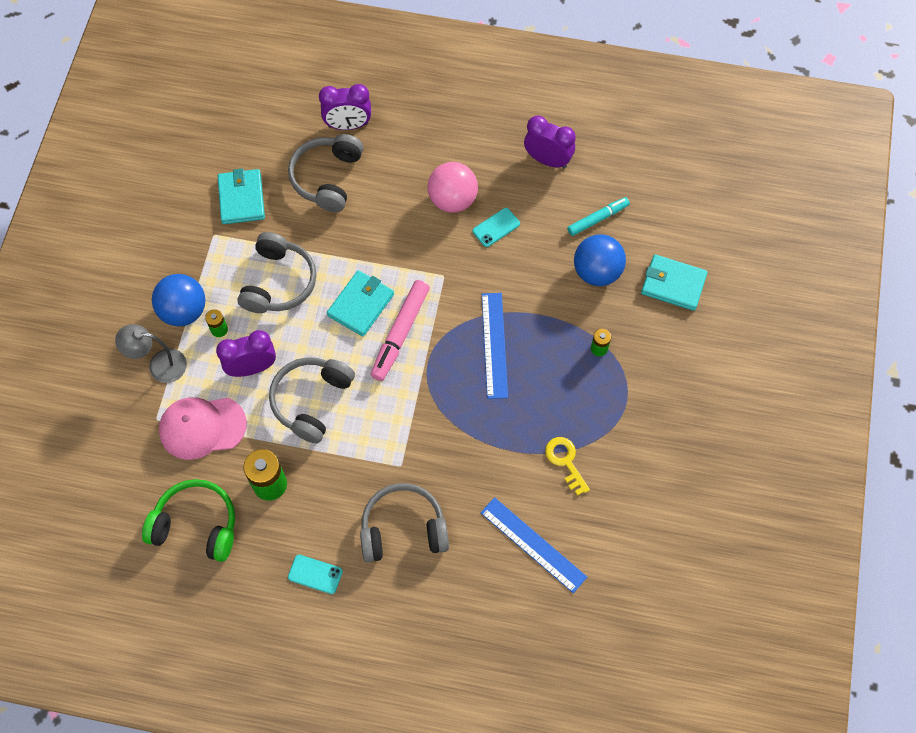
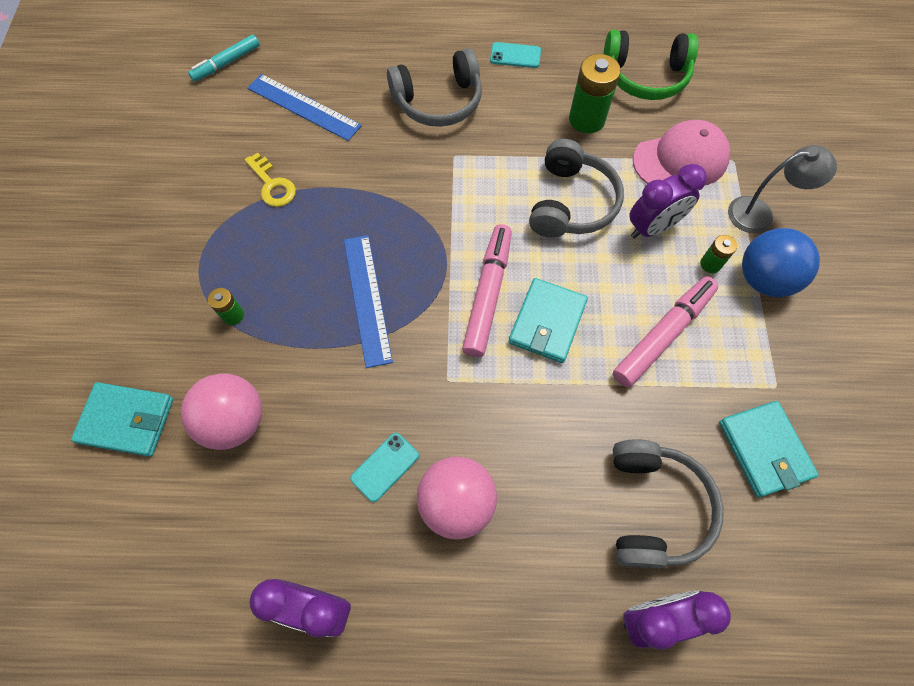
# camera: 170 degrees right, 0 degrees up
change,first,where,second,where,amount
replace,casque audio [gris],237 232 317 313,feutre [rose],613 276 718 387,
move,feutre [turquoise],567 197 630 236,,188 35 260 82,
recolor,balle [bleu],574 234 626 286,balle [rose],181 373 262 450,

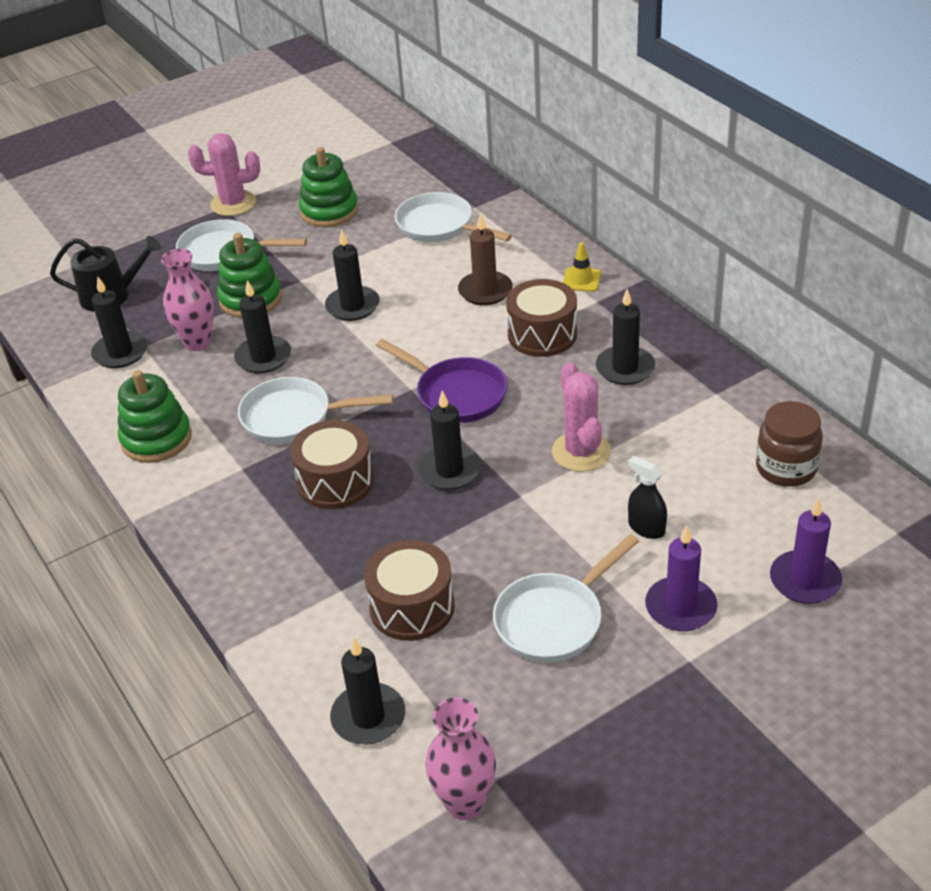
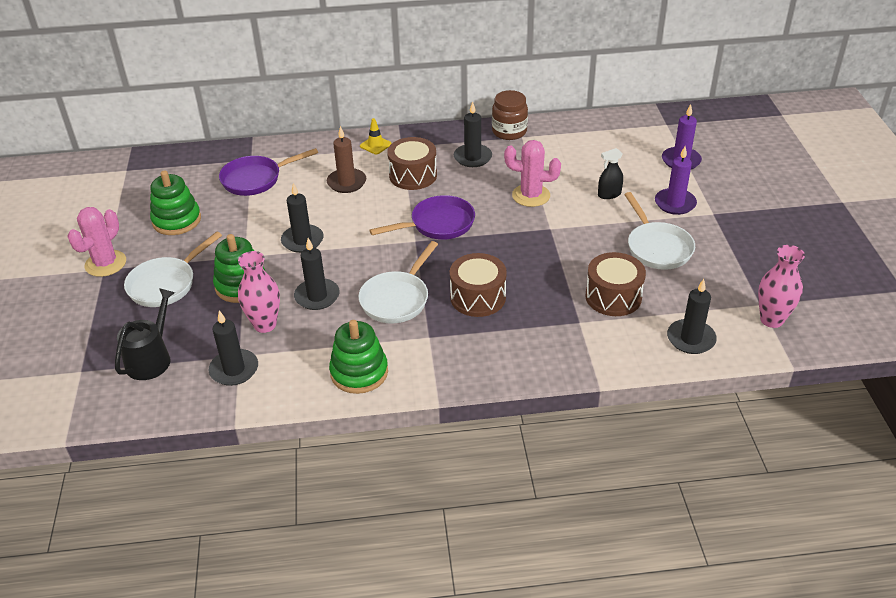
# camera: 65 degrees left, 0 degrees up
change,first,where,second,where,amount
recolor,poêle [blanc],395 192 512 242,poêle [violet],219 148 318 196,
delete,bougie [noir],418 391 481 490,,,
move,bocal [marron],756 401 823 487,,492 90 528 140,

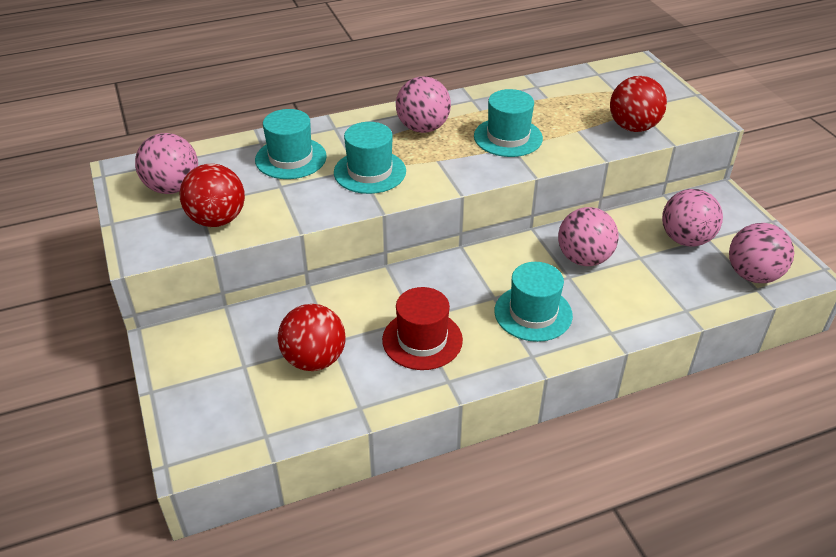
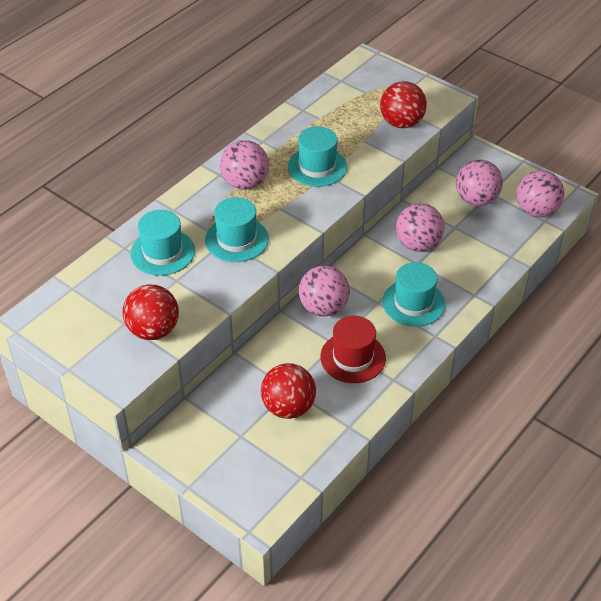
# camera: 30 degrees left, 5 degrees up
change,first,where,second,where,amount
move,balle [rose],135 133 198 194,,299 265 350 316,

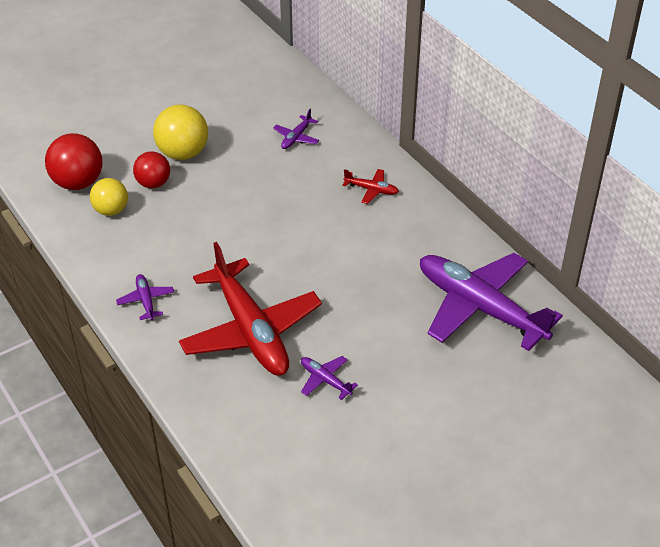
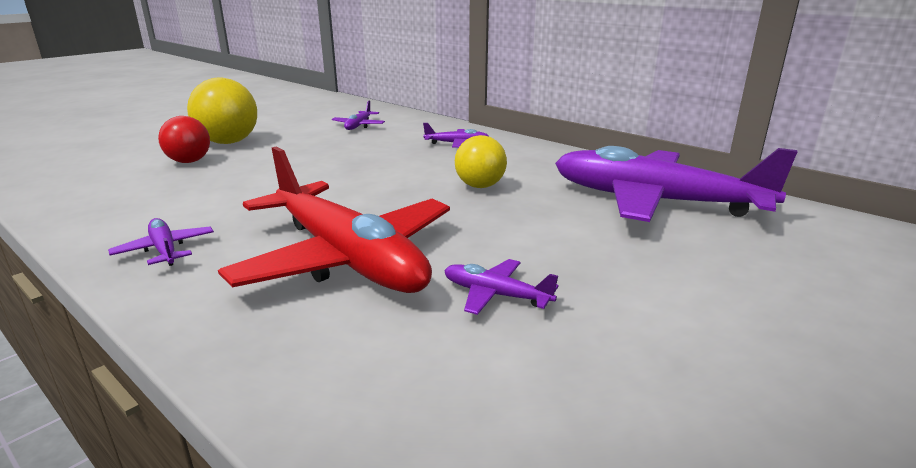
# camera: 15 degrees left, 20 degrees down
change,first,where,second,where,amount
delete,balle [rouge],45 133 102 190,,,
move,balle [jaune],90 178 128 216,,455 135 507 188,
recolor,avion [rouge],342 169 399 204,avion [violet],423 123 488 148,

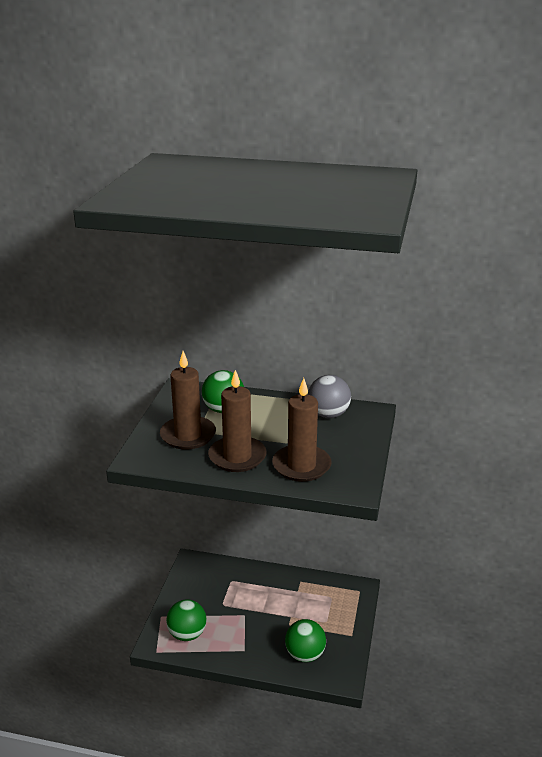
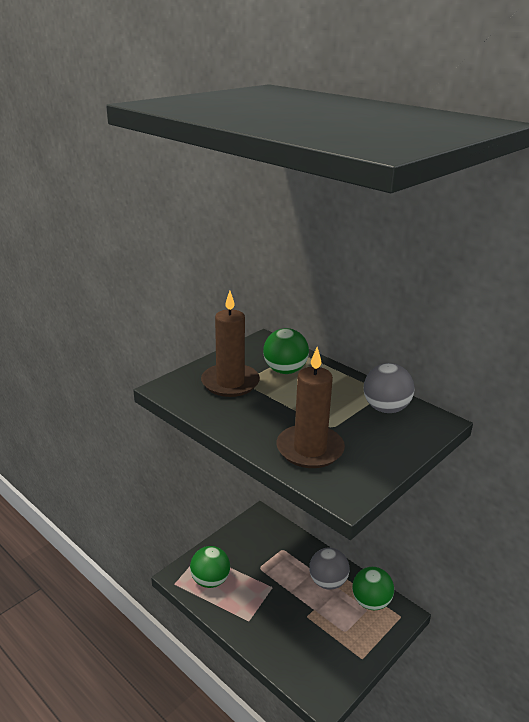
# camera: 30 degrees right, 0 degrees up
change,first,where,second,where,amount
delete,bougie [marron],208 370 267 472,,,
move,balle [vert],285 619 326 662,,352 567 394 610,
insert,,,balle [gris],309 548 350 590,

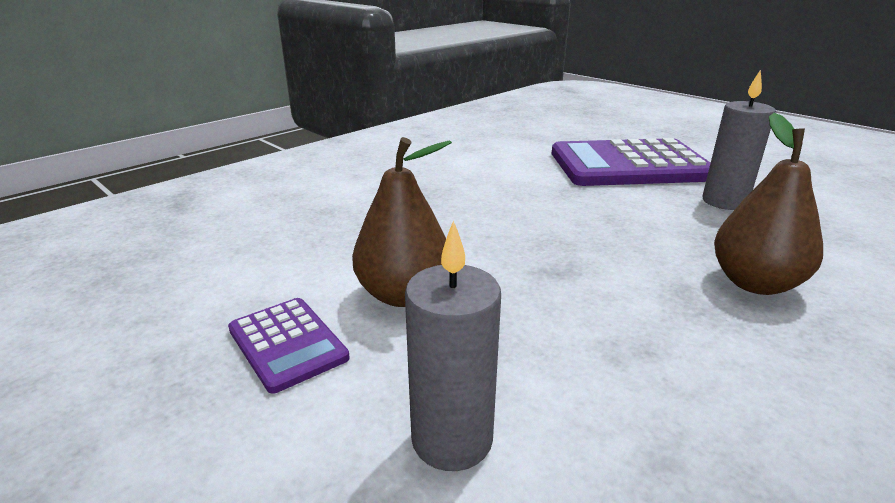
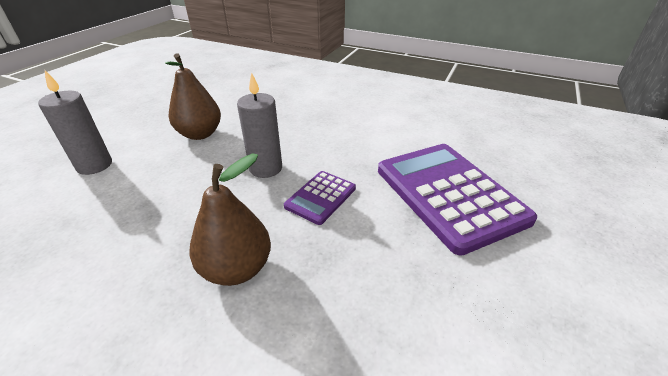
# camera: 70 degrees right, 10 degrees up
change,first,where,second,where,amount
move,calculatrice [violet],228 298 350 394,,284 171 356 225,
move,bougie [gris],702 70 776 210,,237 72 282 178,

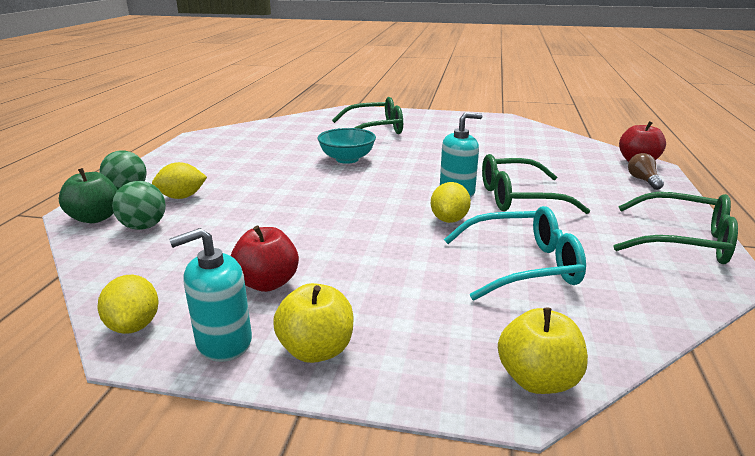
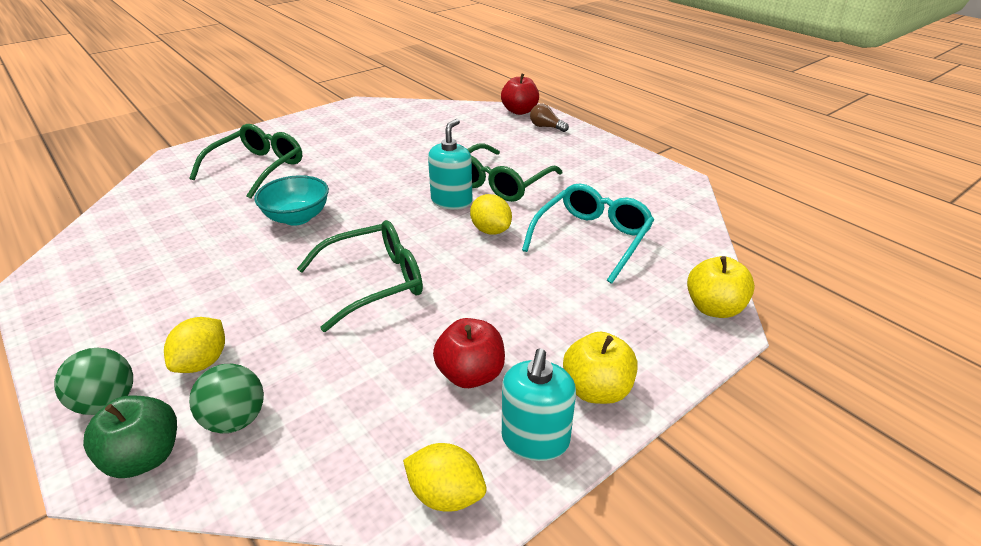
# camera: 50 degrees left, 10 degrees up
change,first,where,second,where,amount
move,lunettes [vert],613 192 738 264,,297 220 423 332,

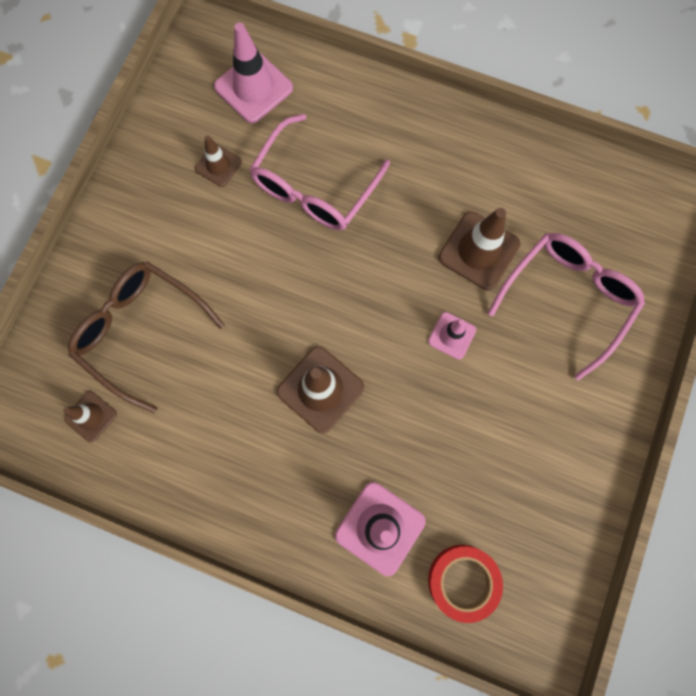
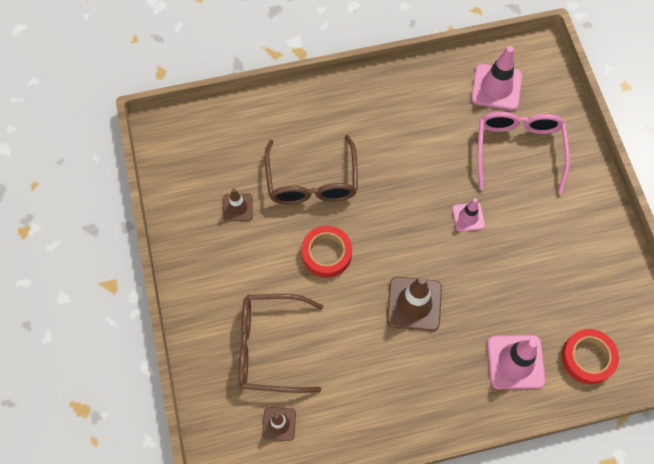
# camera: 35 degrees left, 10 degrees down
change,first,where,second,where,amount
move,cône de chantier [rose],214 23 293 123,,471 46 522 110,
recolor,lunettes [rose],249 114 390 230,lunettes [marron],264 135 358 204,
delete,cône de chantier [marron],439 208 521 290,,,
insert,,,ruban adhésif [rouge],301 226 352 278,

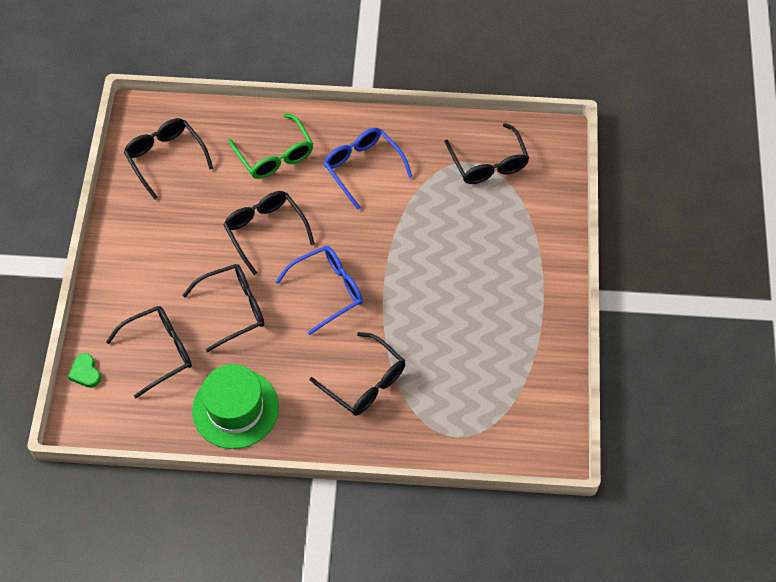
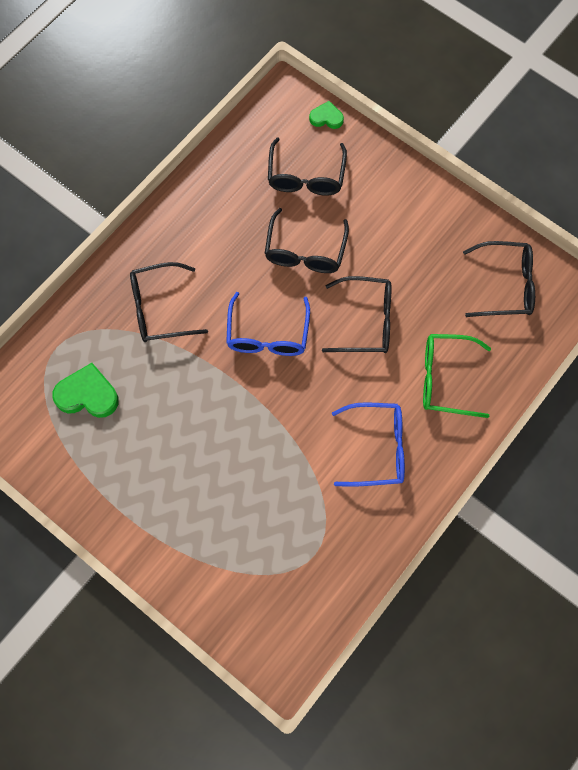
# camera: 125 degrees right, 10 degrees up
change,first,where,second,where,amount
delete,chapeau [vert],192 364 279 449,,,
delete,lunettes [noir],445 123 529 184,,,
insert,,,cœur [vert],52 363 119 418,

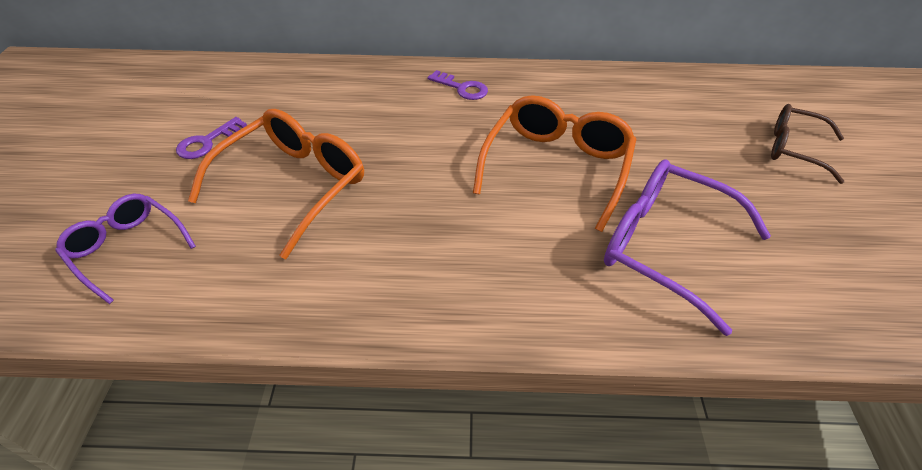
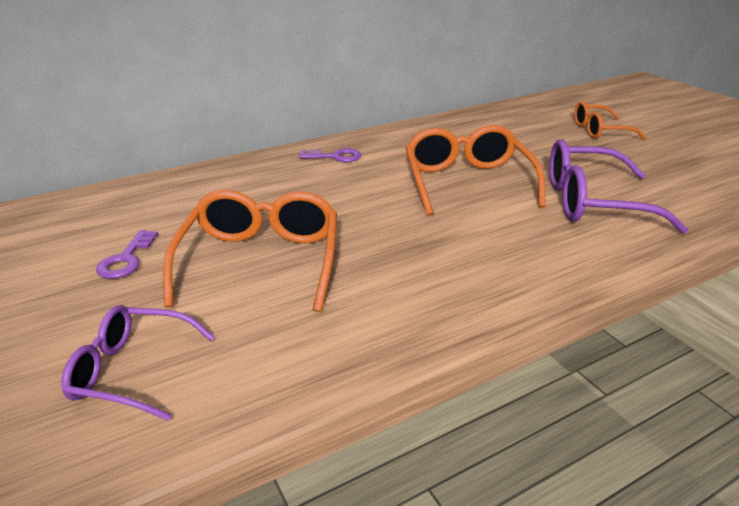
# camera: 30 degrees left, 15 degrees down
change,first,where,second,where,amount
recolor,lunettes [marron],771 104 844 184,lunettes [orange],574 101 646 140,

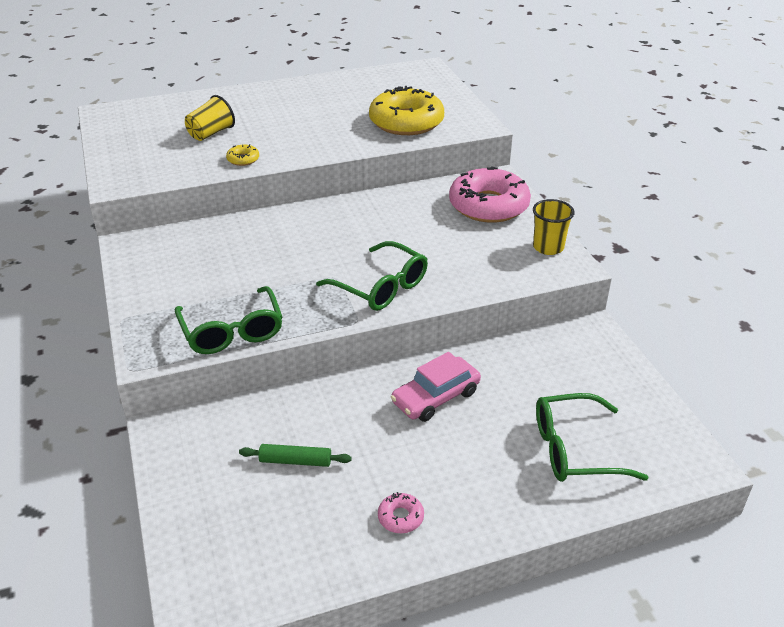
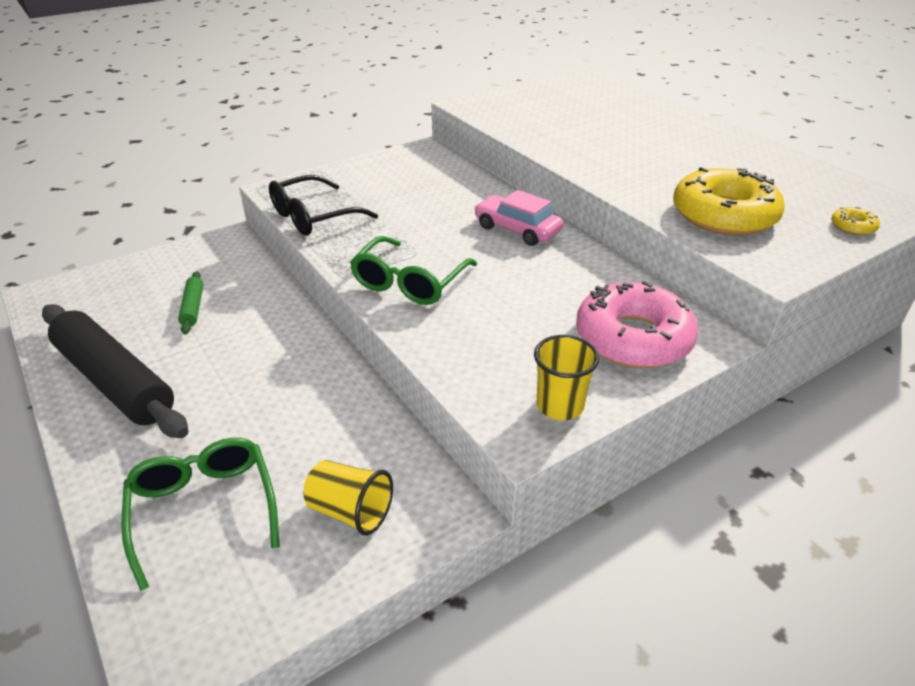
# camera: 75 degrees right, 0 degrees up
change,first,where,second,where,amount
recolor,lunettes [vert],175 286 283 354,lunettes [noir],269 175 378 236,
move,gobelet [jaune],185 95 235 141,,303 460 393 536,
move,beignet [jaune],226 144 259 166,,831 207 880 235,
replace,beignet [rose],378 492 424 533,rouleau à pâtisserie [noir],42 304 188 438,
move,voiture [rose],391 352 481 422,,474 190 563 246,

